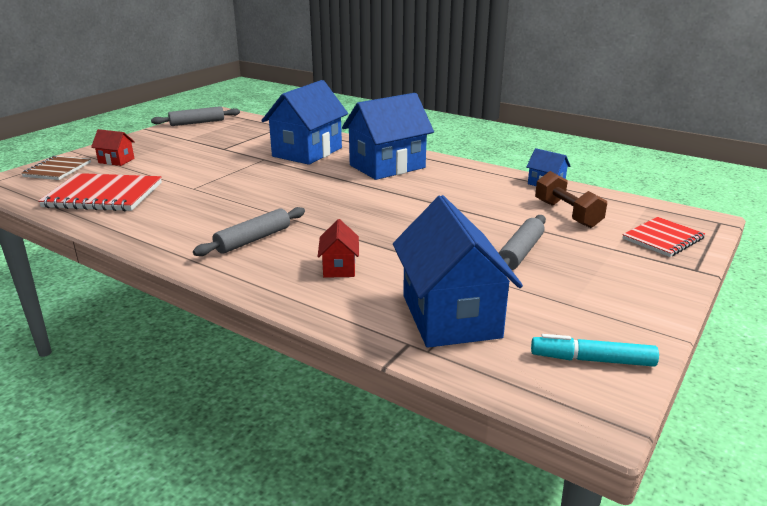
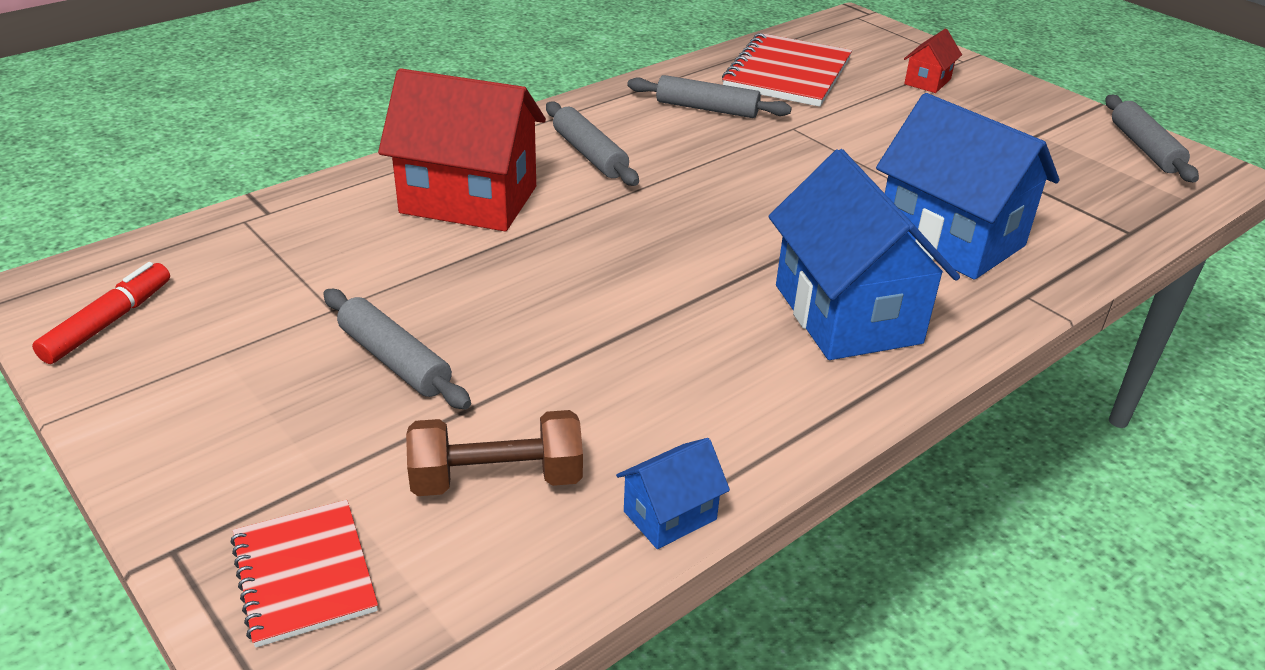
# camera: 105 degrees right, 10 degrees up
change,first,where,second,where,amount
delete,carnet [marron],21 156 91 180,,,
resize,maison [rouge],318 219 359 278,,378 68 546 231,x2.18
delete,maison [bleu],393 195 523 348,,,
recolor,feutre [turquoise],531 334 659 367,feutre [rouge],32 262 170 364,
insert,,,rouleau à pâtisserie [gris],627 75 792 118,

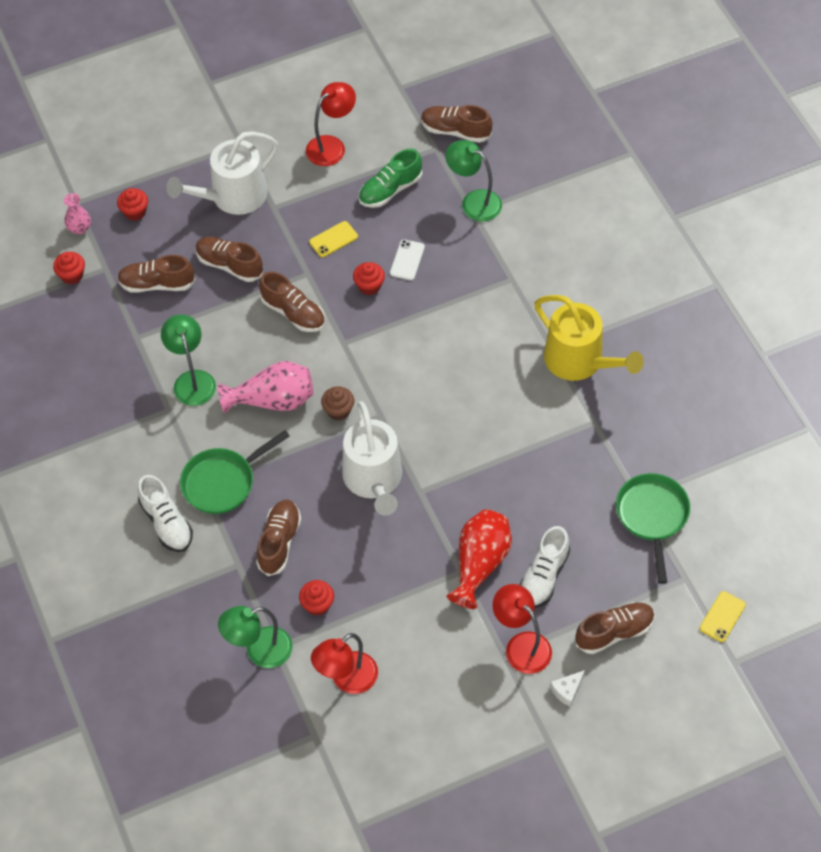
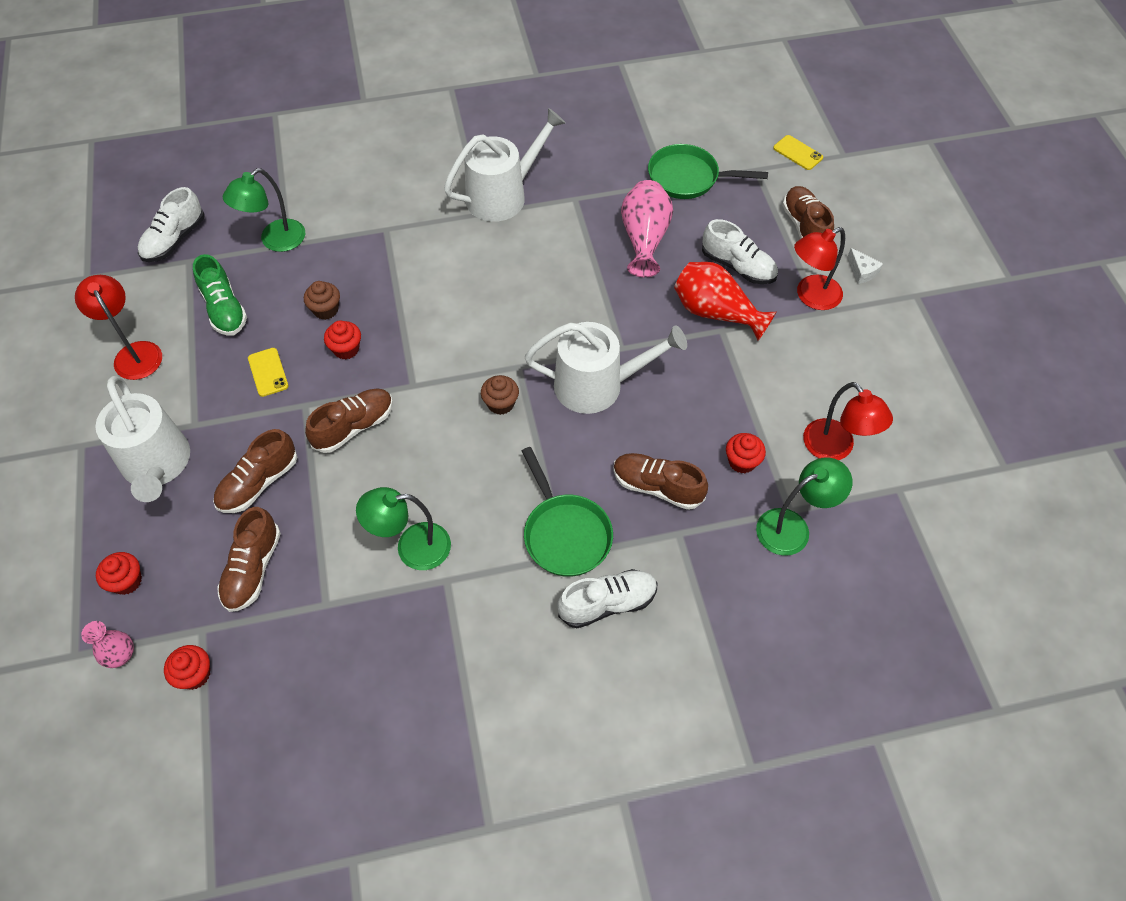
# camera: 80 degrees left, 0 degrees up
change,first,where,second,where,amount
move,vase [rose],218 361 314 413,,621 180 673 277,
rotate,lampe [vert],218 606 292 668,,756 457 853 556,105 degrees counterclockwise
replace,téléphone [blanc],390 239 425 280,muffin [marron],304 281 340 320,
recolor,chaussure [marron],421 105 492 143,chaussure [blanc],138 187 205 262,
recolor,arrosoir [jaune],534 295 644 381,arrosoir [blanc],444 108 566 222,

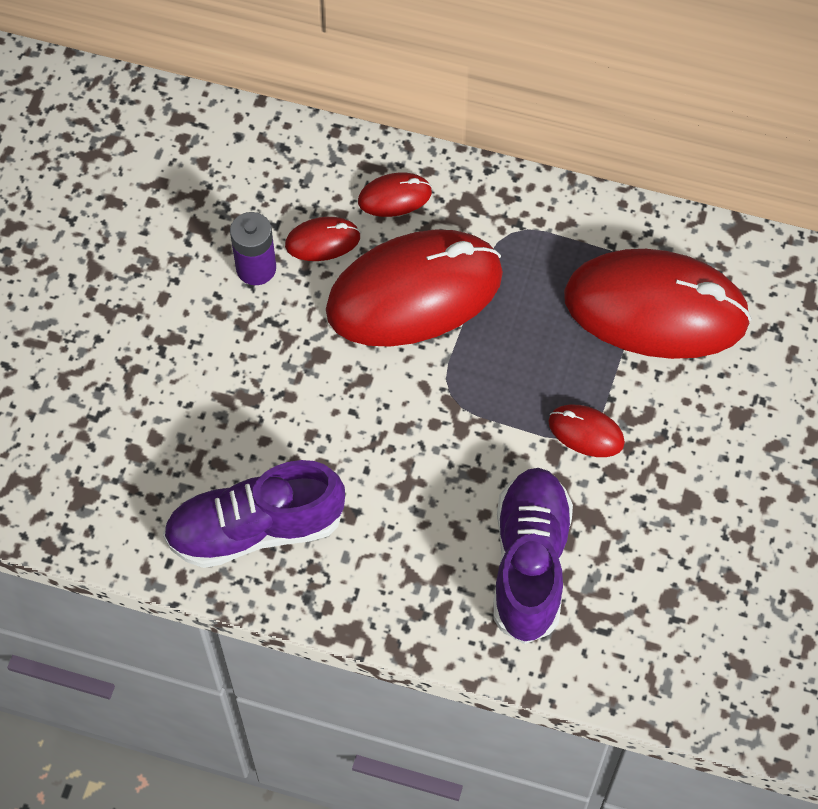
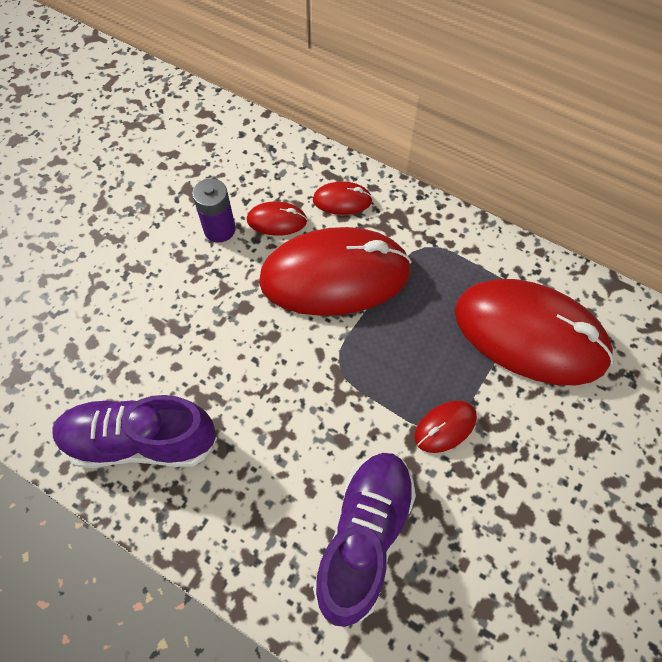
# camera: 15 degrees right, 0 degrees up
change,first,where,second,where,amount
rotate,souris [rouge],548 405 625 457,,414 400 477 453,75 degrees counterclockwise

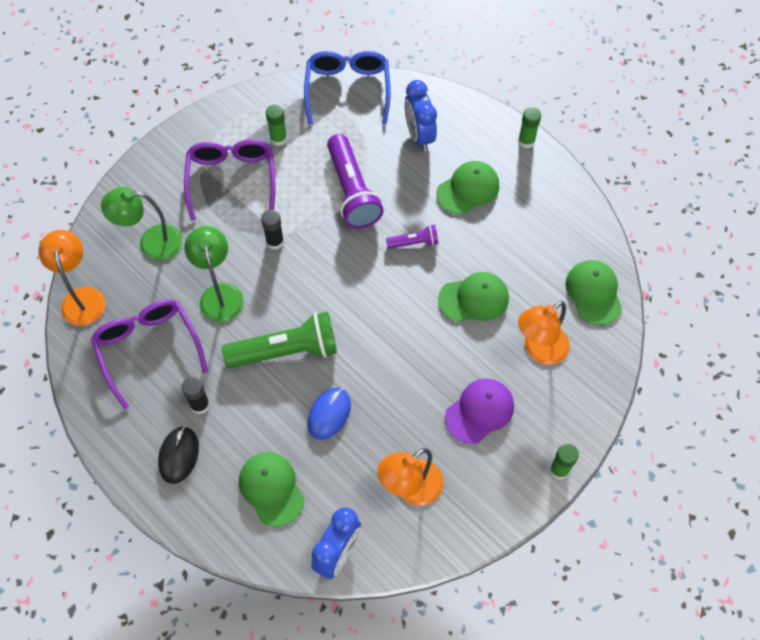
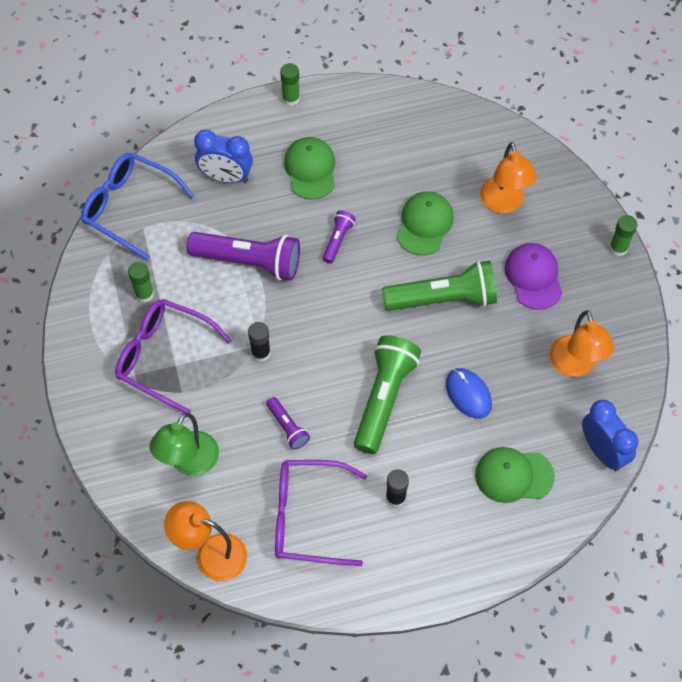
# camera: 60 degrees left, 0 degrees up
change,first,where,second,where,amount
delete,souris [noir],158 426 199 484,,,
replace,lampe [vert],184 226 244 322,lampe de poche [violet],266 397 310 450,
delete,casquette [vert],565 260 622 325,,,
insert,,,lampe de poche [vert],382 261 497 311,

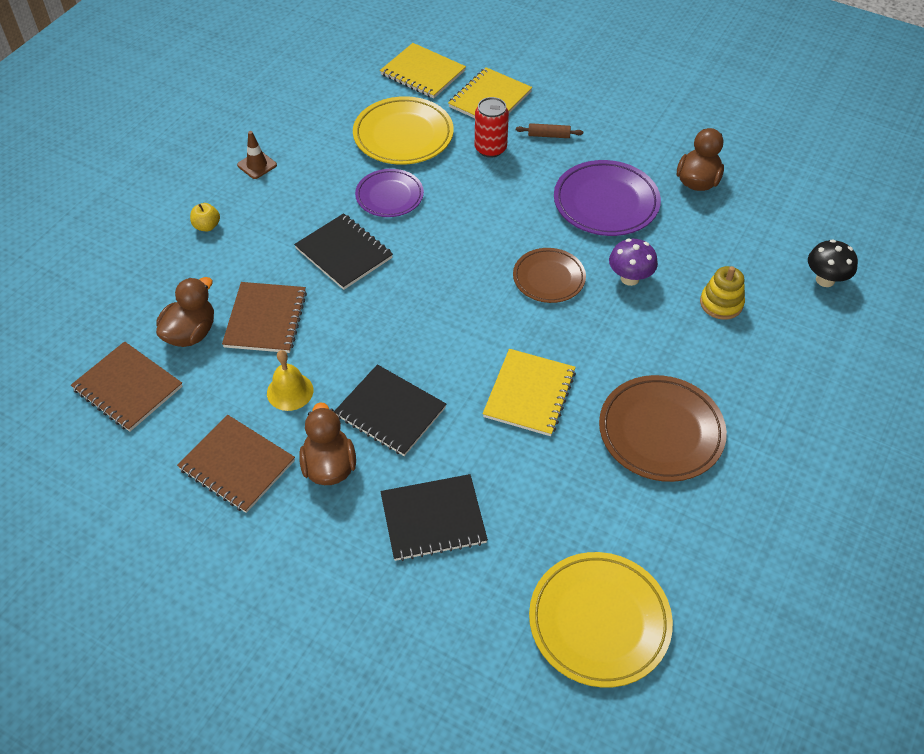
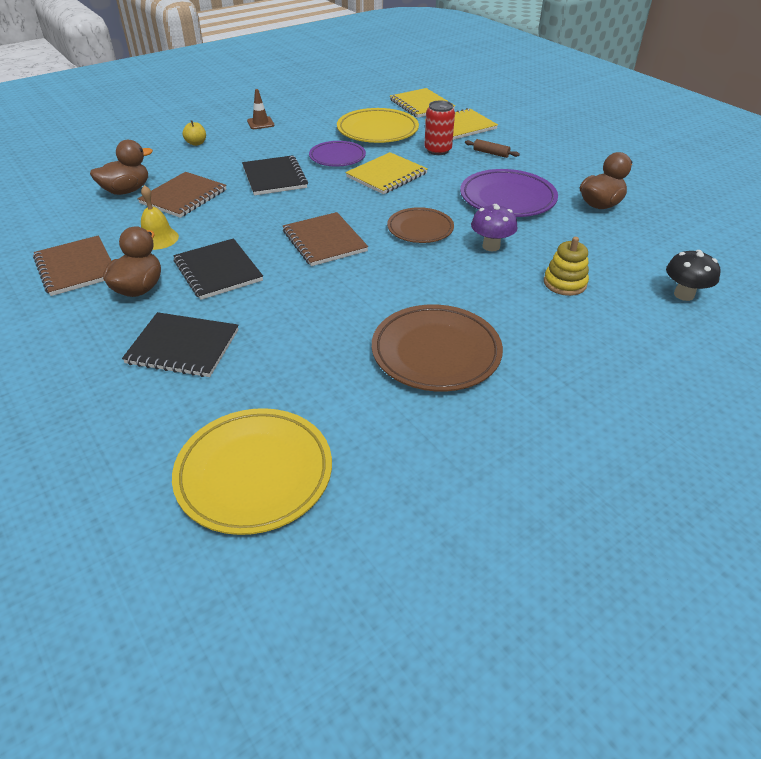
# camera: 25 degrees right, 10 degrees down
change,first,where,second,where,amount
move,carnet [marron],71 341 182 432,,283 212 368 266,
move,carnet [jaune],483 349 576 436,,345 152 428 194,

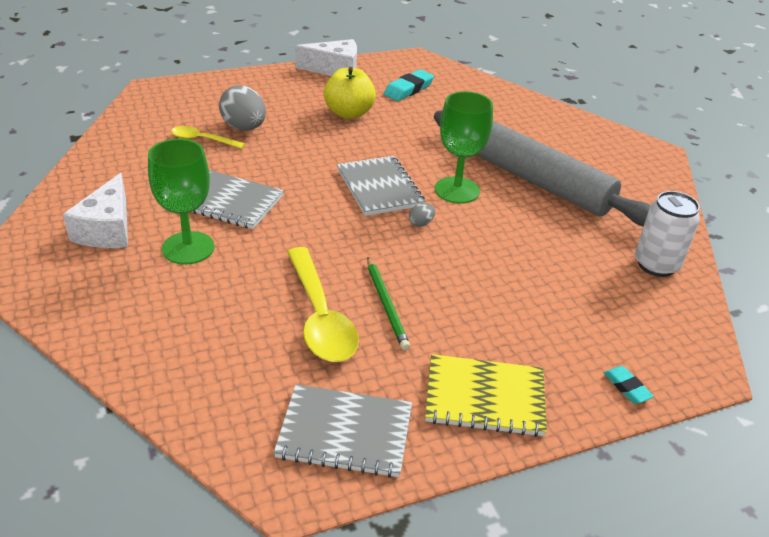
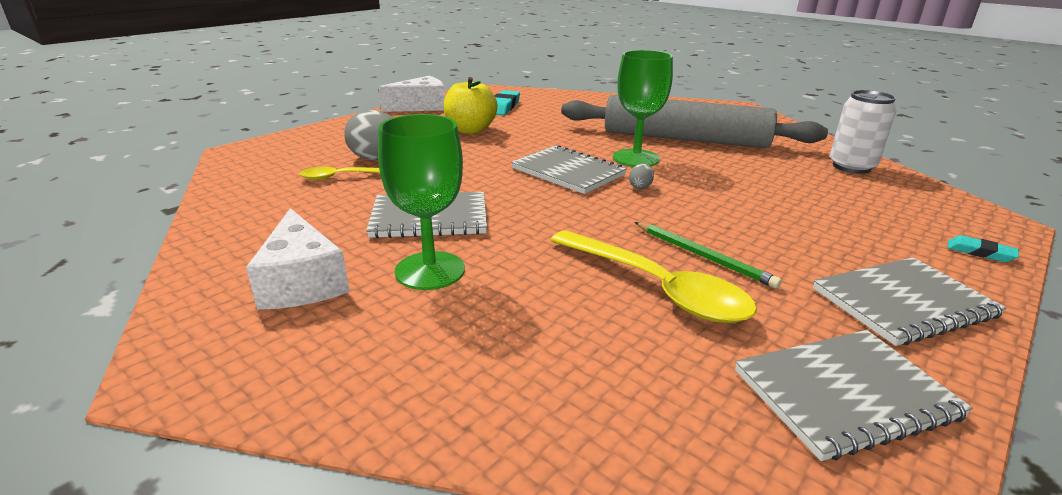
# camera: 25 degrees left, 10 degrees down
change,first,where,second,where,amount
recolor,carnet [jaune],425 354 547 437,carnet [gris],813 257 1006 346,

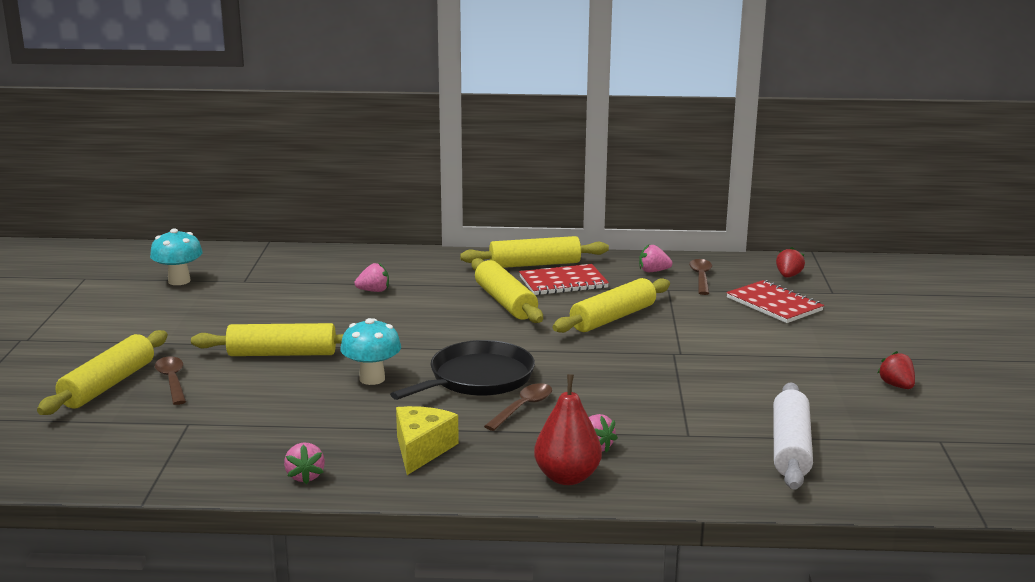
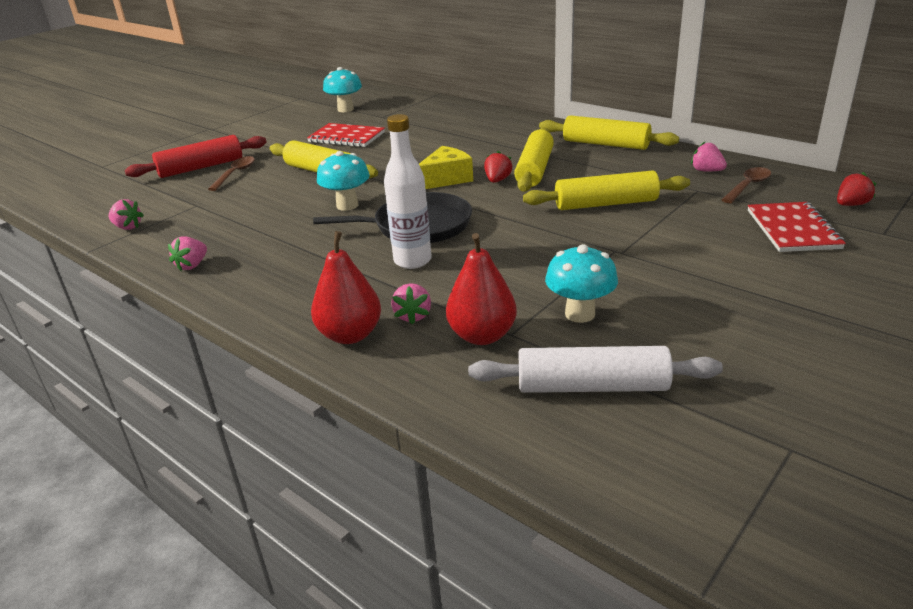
# camera: 40 degrees right, 10 degrees up
change,first,where,second,where,amount
recolor,rouleau à pâtisserie [jaune],37 330 168 415,rouleau à pâtisserie [rouge],125 135 267 178,
move,fraise [rose],355 263 389 292,,108 199 144 230,
move,fromage [jaune],396 406 459 475,,419 146 473 189,
replace,cuillère [marron],484 383 552 431,bouteille [blanc],384 114 432 269,
move,carnet [rouge],519 264 609 295,,307 123 385 147,
rotate,rouleau à pâtisserie [blanc],773 383 813 490,,468 346 723 393,45 degrees clockwise
move,fraise [rouge],877 351 915 389,,484 151 512 183,
insert,,,poire [rouge],446 233 517 345,
insert,,,champignon [turquoise],545 244 618 323,

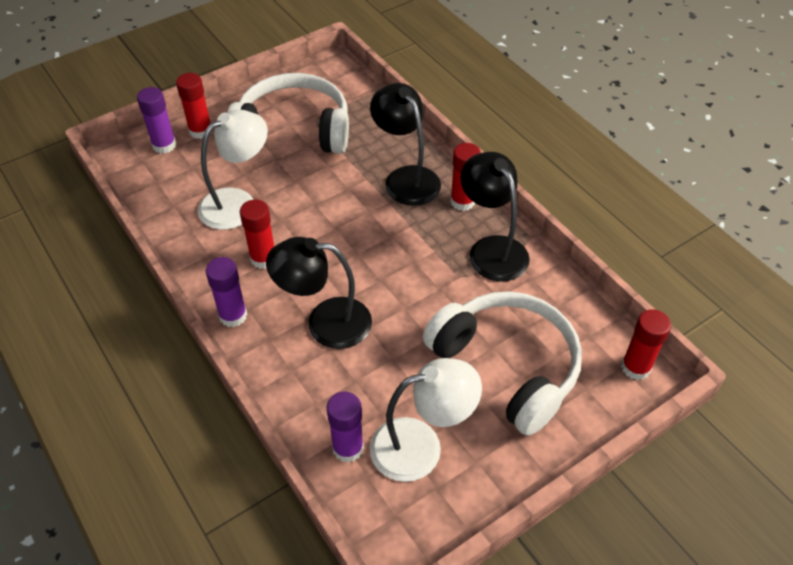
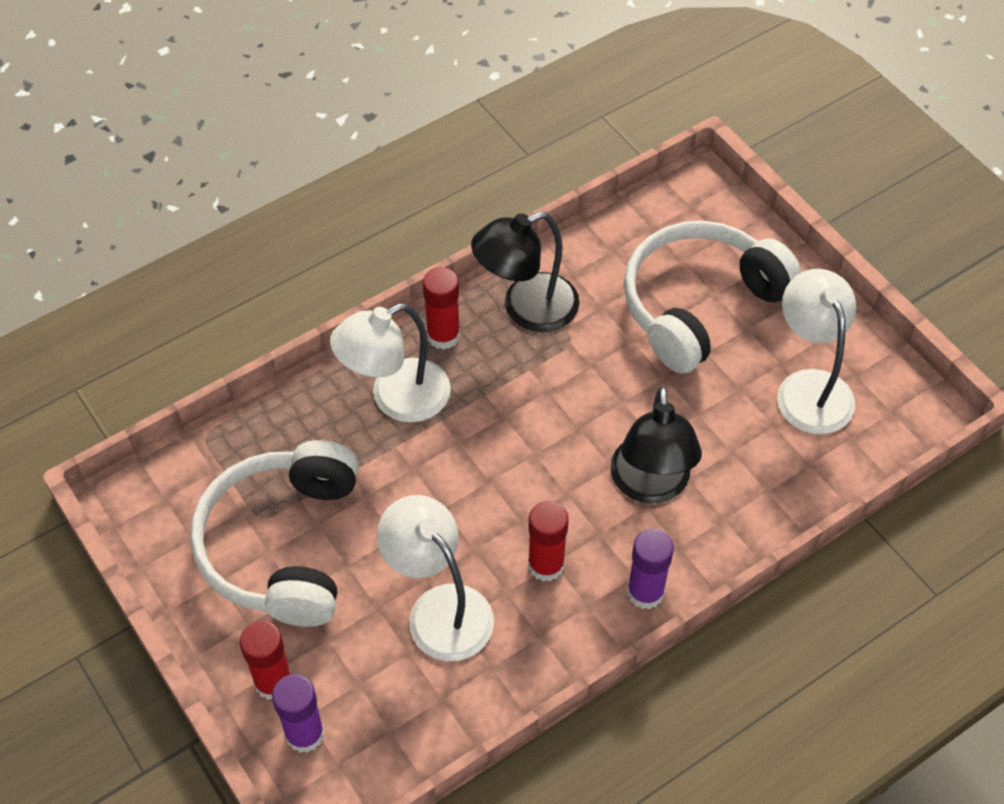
# camera: 90 degrees left, 5 degrees up
change,first,where,second,where,amount
delete,bâton de colle [violet],326 391 364 462,,,
recolor,lampe [noir],370 83 441 206,lampe [blanc],330 303 451 422,
delete,bâton de colle [rouge],621 309 671 380,,,

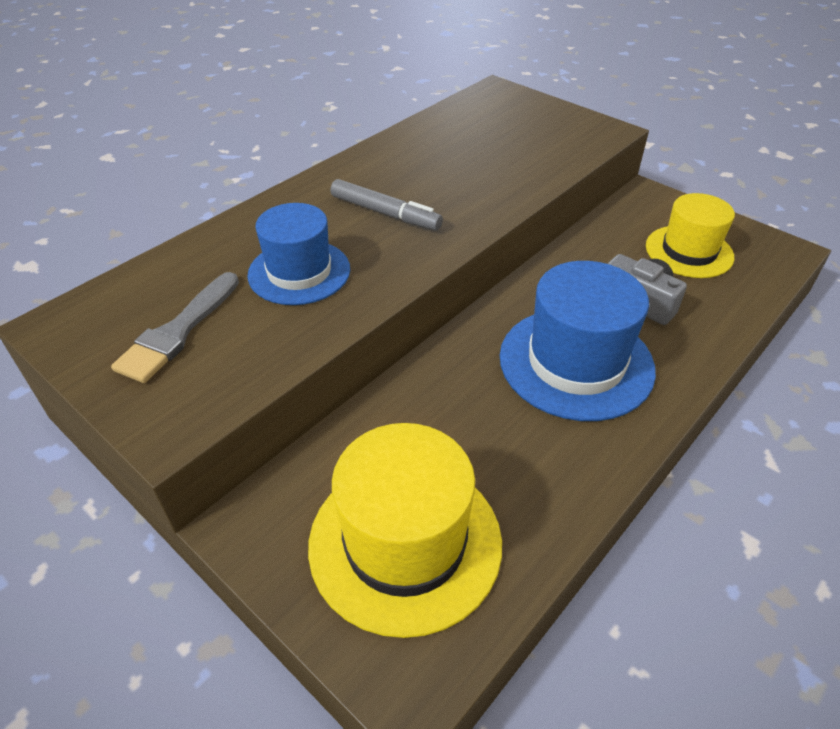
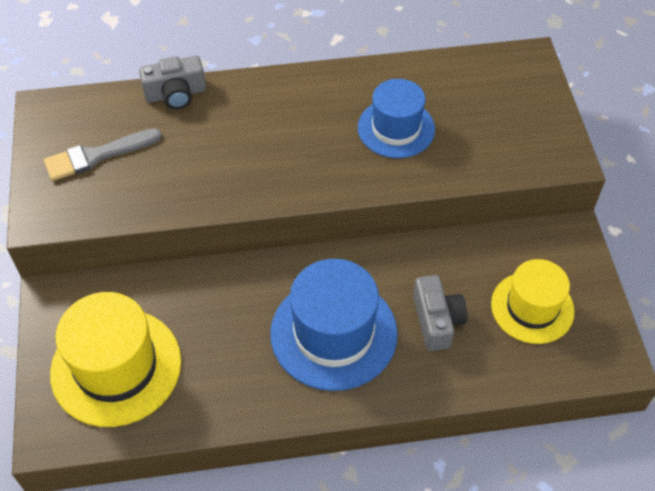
# camera: 40 degrees right, 10 degrees up
change,first,where,second,where,amount
move,chapeau [bleu],247 203 350 305,,358 79 435 158,
delete,feutre [gris],330 179 443 230,,,
insert,,,appareil photo [gris],139 56 206 109,

